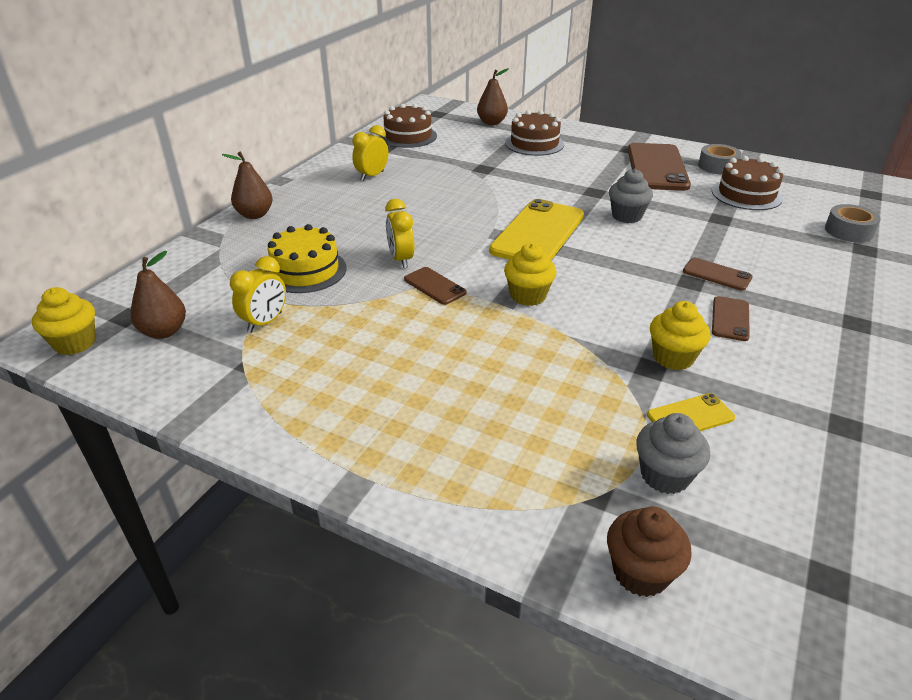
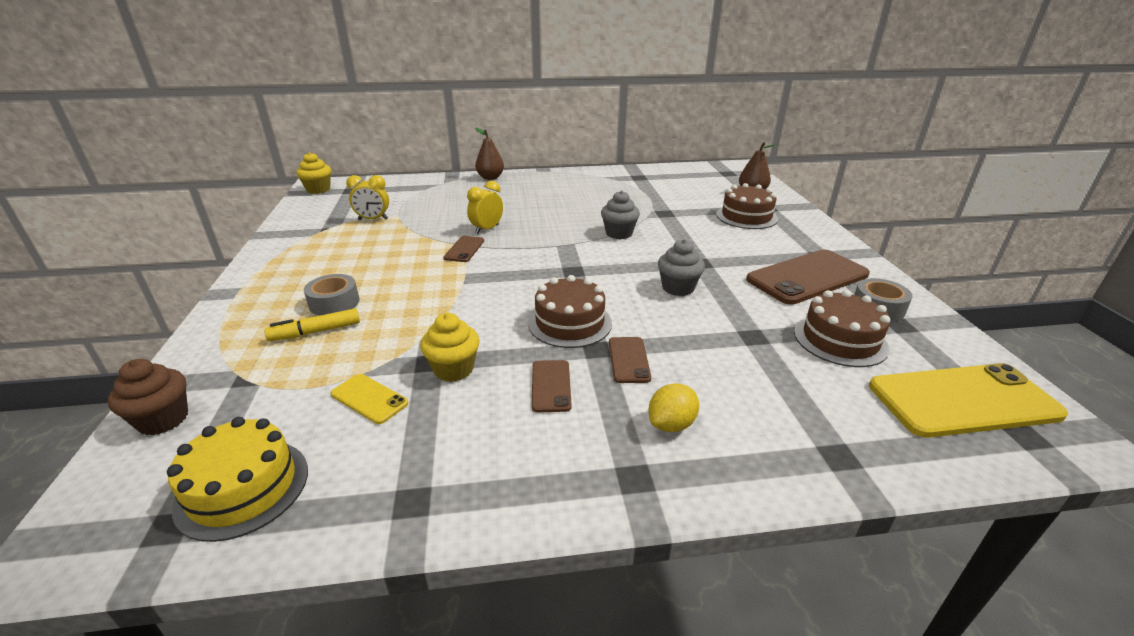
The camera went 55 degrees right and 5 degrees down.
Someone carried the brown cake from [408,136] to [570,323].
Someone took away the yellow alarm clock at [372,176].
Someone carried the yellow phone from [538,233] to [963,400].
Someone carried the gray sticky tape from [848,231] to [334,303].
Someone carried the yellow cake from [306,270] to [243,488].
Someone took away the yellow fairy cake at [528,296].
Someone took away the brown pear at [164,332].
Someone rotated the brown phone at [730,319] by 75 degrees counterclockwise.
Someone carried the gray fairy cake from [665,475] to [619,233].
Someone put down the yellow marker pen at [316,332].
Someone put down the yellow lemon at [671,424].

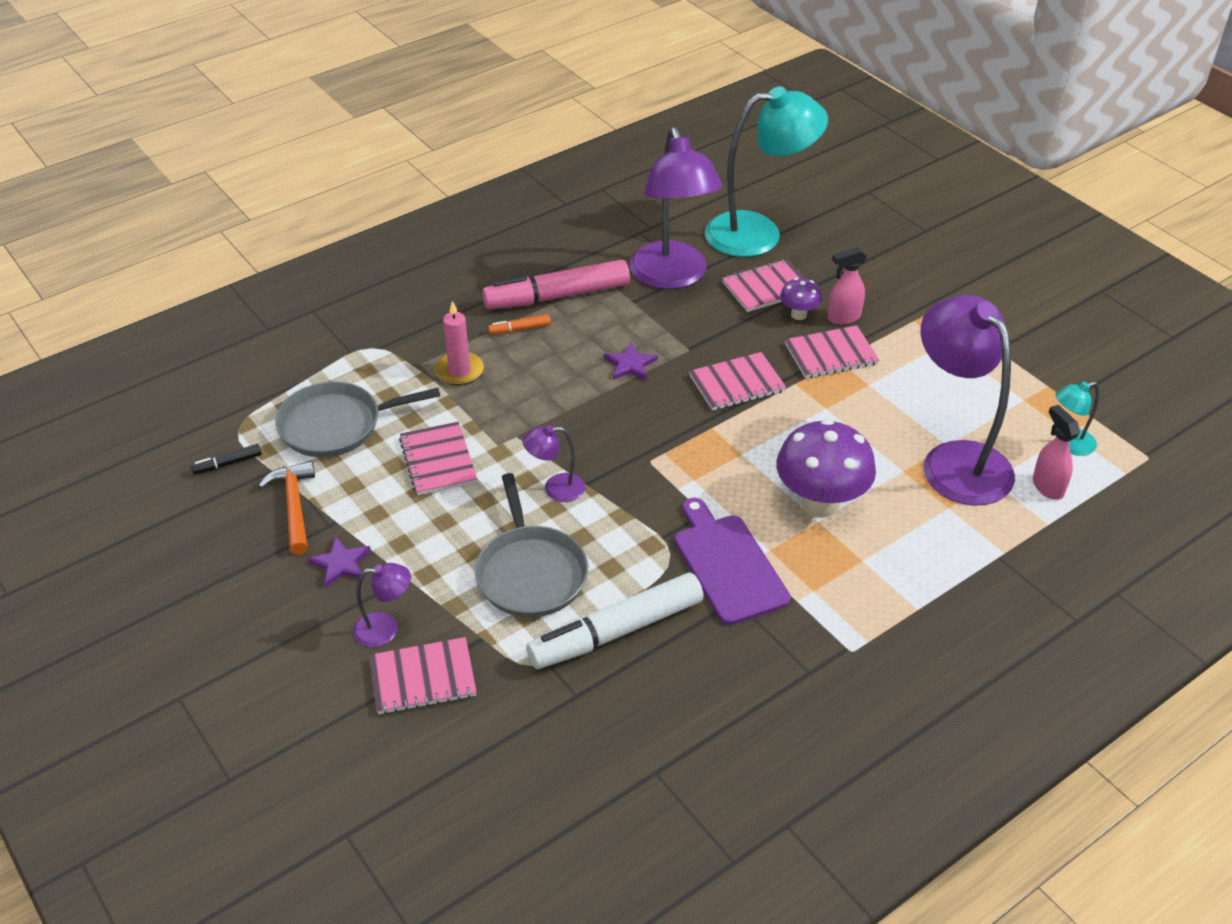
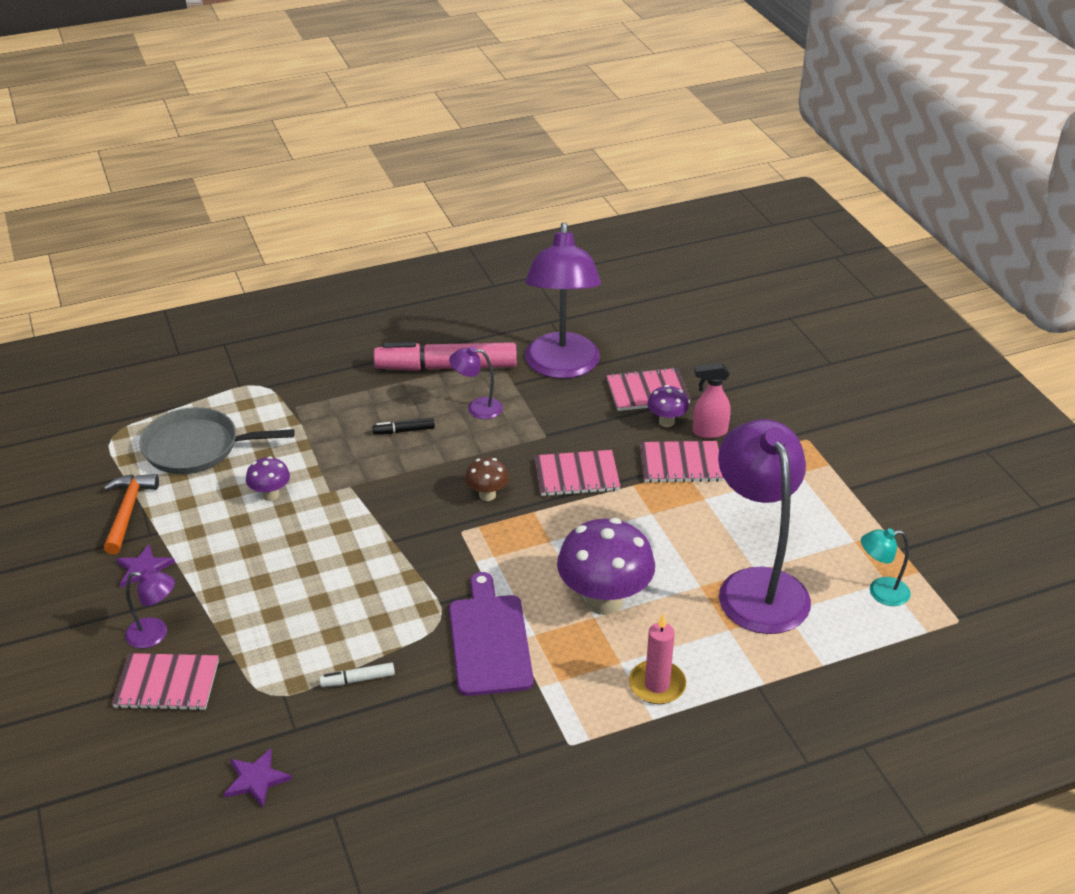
The camera went 15 degrees right and 5 degrees down.
Someone took away the teal reading lamp at [758,233].
Someone carried the pink pillar candle from [459,371] to [657,685].
Someone took away the bright orange marker pen at [520,329].
Someone carried the royal purple star shape from [630,364] to [256,779].
Someone took away the pink sprayer at [1047,486].
Someone swapped the pink notebook at [438,460] for the royal purple toadstool at [270,495].
Someone carried the royal purple reading lamp from [555,489] to [477,408].
Someone carried the jet-black marker pen from [228,464] to [404,431].
Someone took away the gray skillet at [530,573].
Someone scaled the white marker pen at [617,631] by 0.41.
Someone put down the brown toadstool at [487,495].

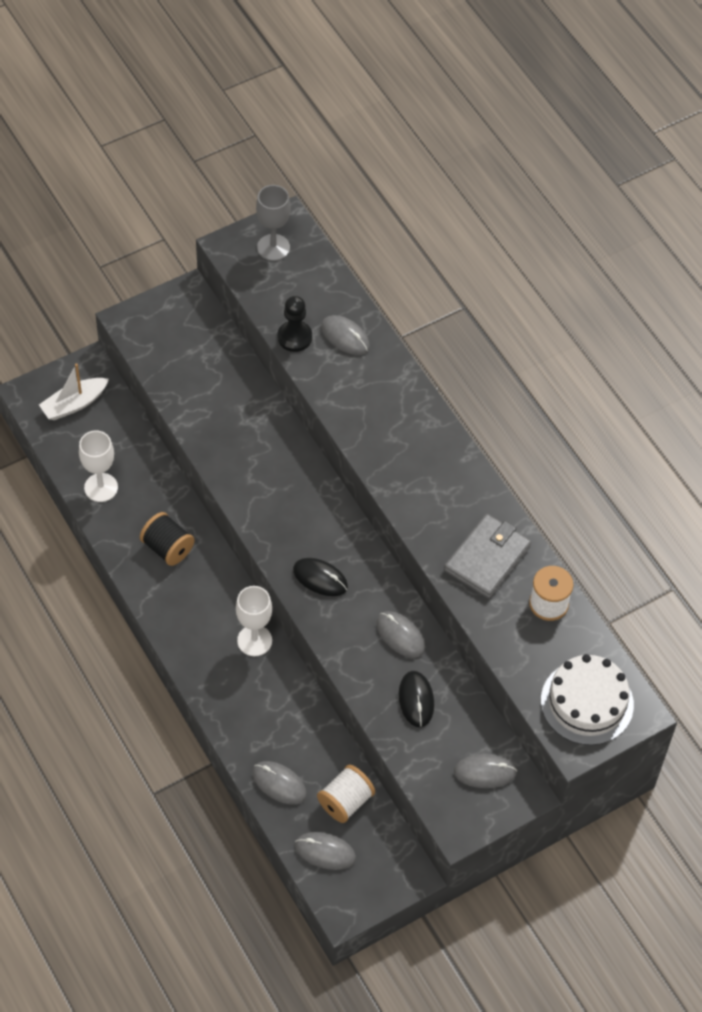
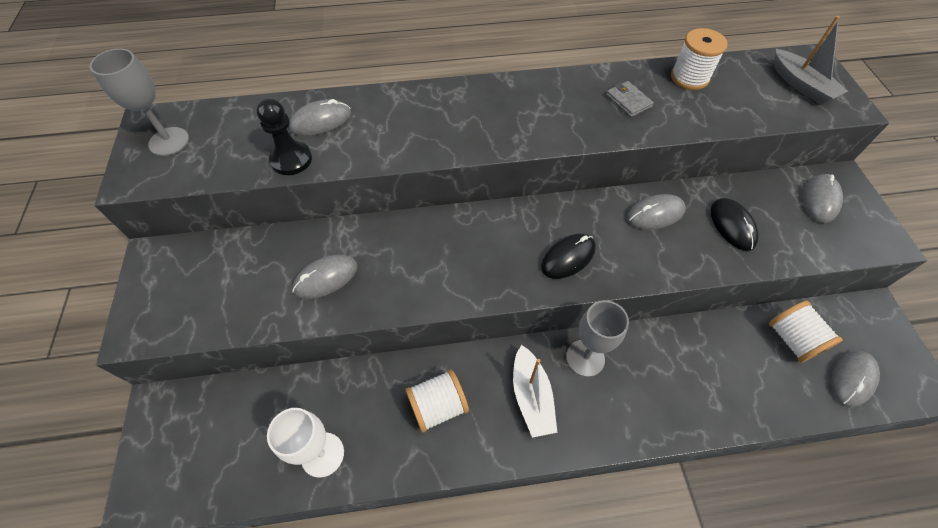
The camera went 65 degrees left and 0 degrees up.
Someone carried the white boat from [74,404] to [531,396].
Someone repainted the jet-black reel of thread at [167,548], which became the white reel of thread at [438,406].
Someone scaled the gray wallet at [487,558] by 0.51.
Someone repainted the white chalice at [254,640], which became the gray chalice at [585,358].
Someone swapped the white cake at [587,702] for the gray boat at [801,85].
Someone rotated the jet-black computer mouse at [416,700] by 60 degrees clockwise.
Someone carried the gray computer mouse from [279,784] to [326,278].

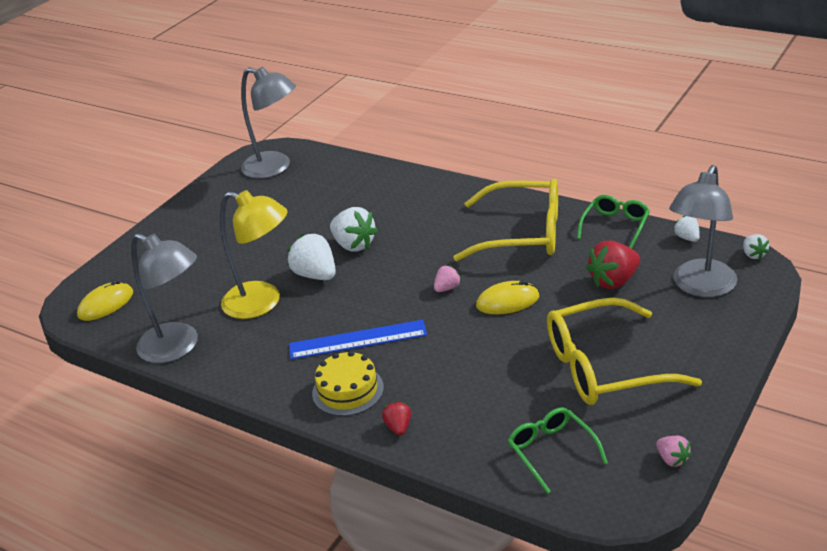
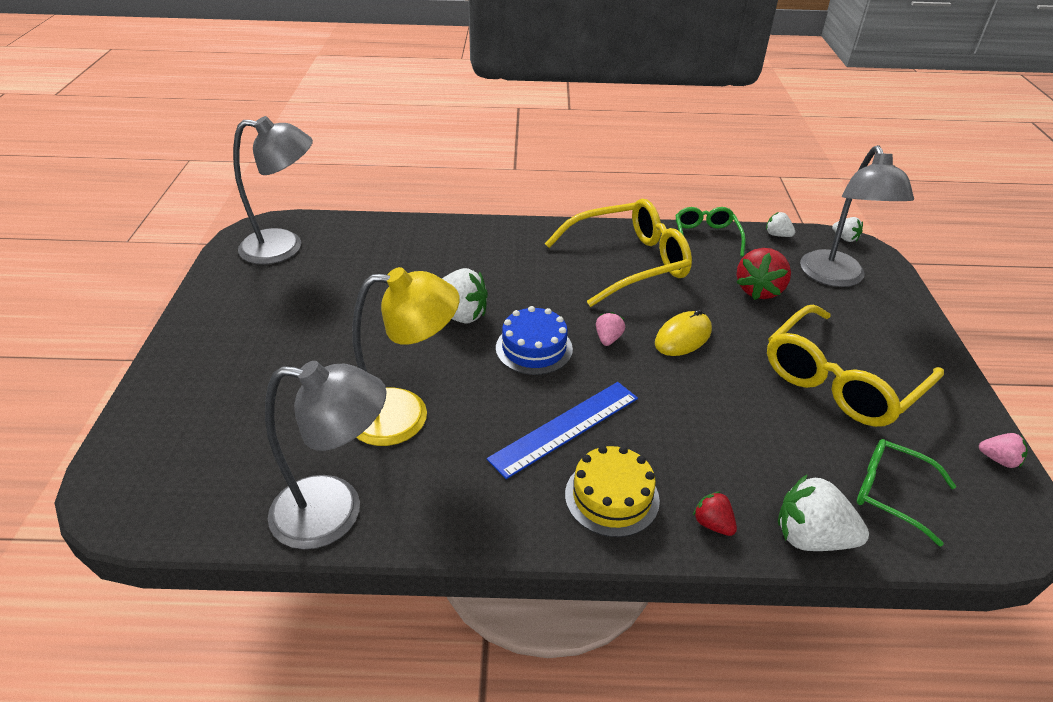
The camera went 35 degrees left and 5 degrees up.
Someone carried the white toy strawberry from [316,275] to [811,537].
Someone took away the yellow computer mouse at [106,304].
Someone put down the blue cake at [534,348].

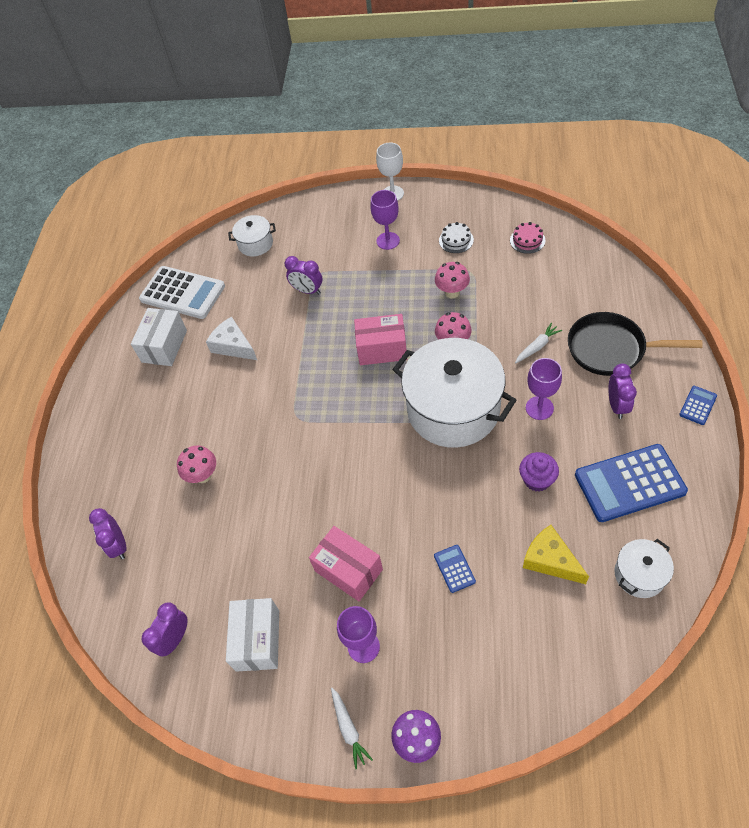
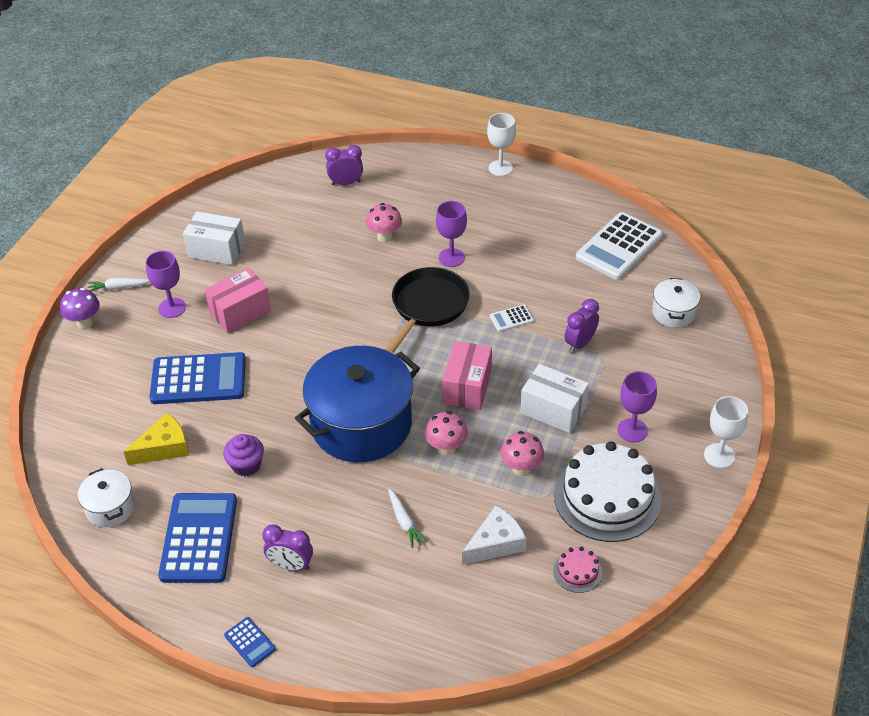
The camera went 100 degrees right and 10 degrees down.
Someone scaled the white cake at [456,240] by 2.30.
Someone carried the white package from [164,346] to [553,410].
Someone carried the jet-black skillet from [611,349] to [428,307].
Someone carried the white piece of cheese from [233,346] to [496,543].
Someone repainted the white cooking pot at [453,409], which became the blue cooking pot at [361,424].
Someone carried the royal purple chalice from [539,408] to [451,257].
Someone scaled the blue adding machine at [454,568] by 2.25.
Someone took away the royal purple alarm clock at [175,639].
Someone put down the white chalice at [500,168].
Someone put down the white adding machine at [511,318].

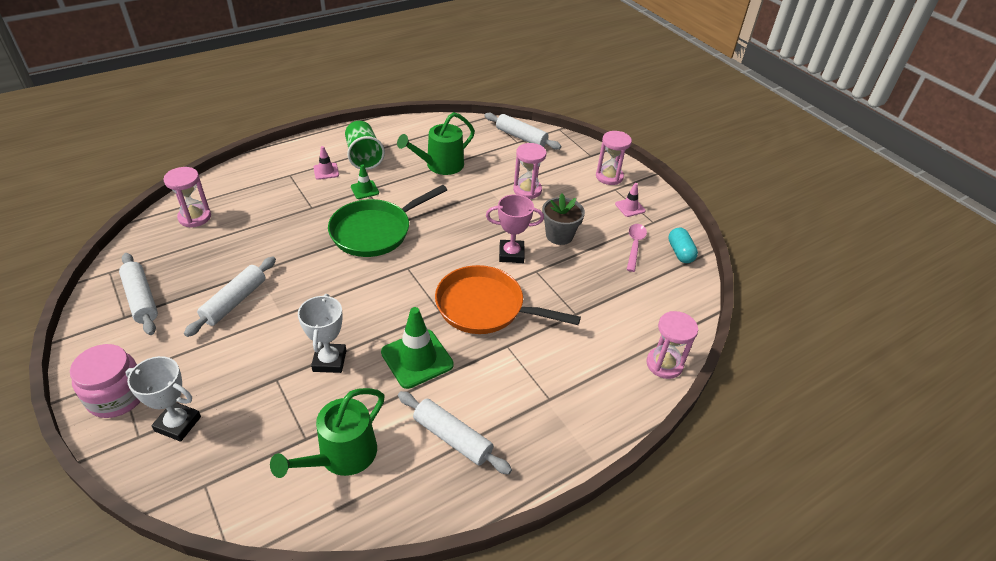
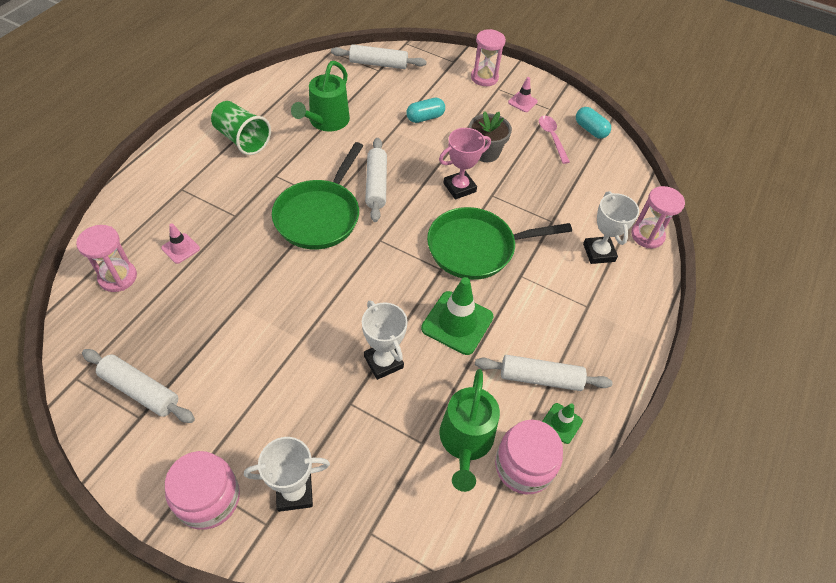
The camera went 30 degrees left and 10 degrees up.
Someone swapped the pink sandglass at [527,190] for the teal pill shape at [425,118].
Someone carried the pink road cone from [326,171] to [180,248].
Someone carried the leaf-green road cone from [364,190] to [561,423].
Someone carried the white rolling pin from [234,302] to [376,185].
Someone repainted the bright orange skillet at [485,307], which became the leaf-green skillet at [477,248].
Someone put down the white trophy at [599,252].
Someone put down the pink jar at [524,466].

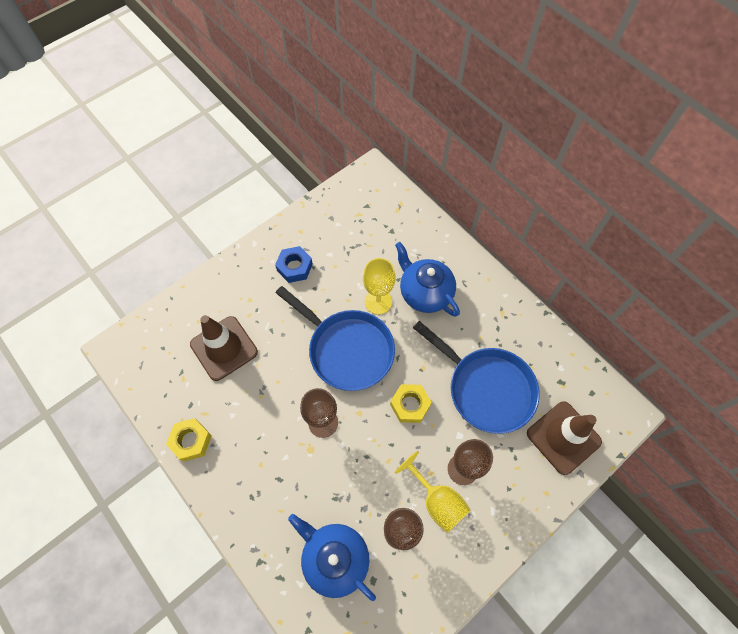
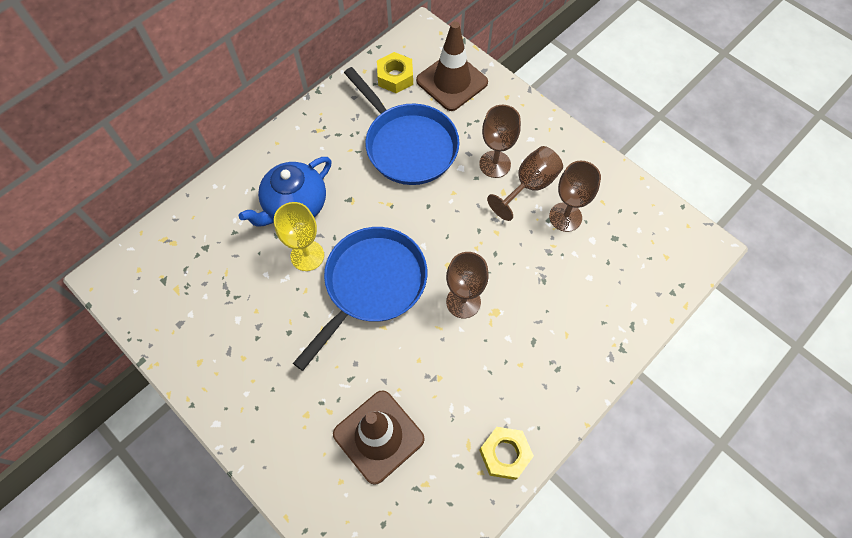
The camera went 95 degrees left and 0 degrees up.
Someone took away the blue hexagon nut at [294,267].
Someone rotated the blue skillet at [486,388] by 105 degrees clockwise.
Someone carried the yellow hexagon nut from [410,405] to [395,77].
Someone repainted the yellow chalice at [437,500], which became the brown chalice at [529,186].
Someone took away the blue tea pot at [334,558].

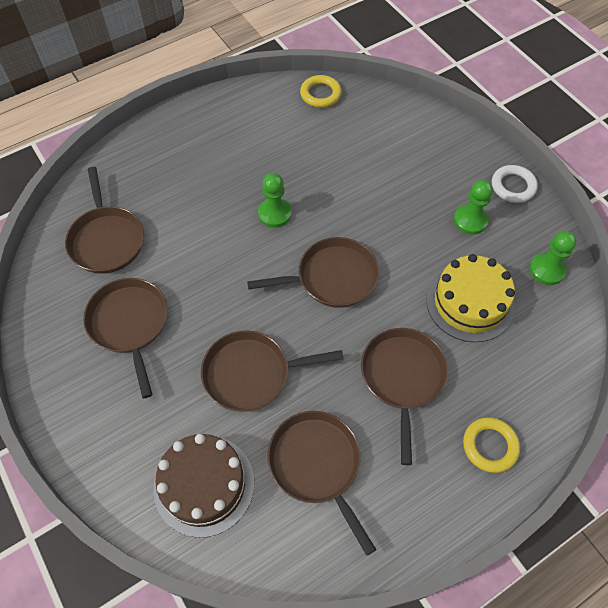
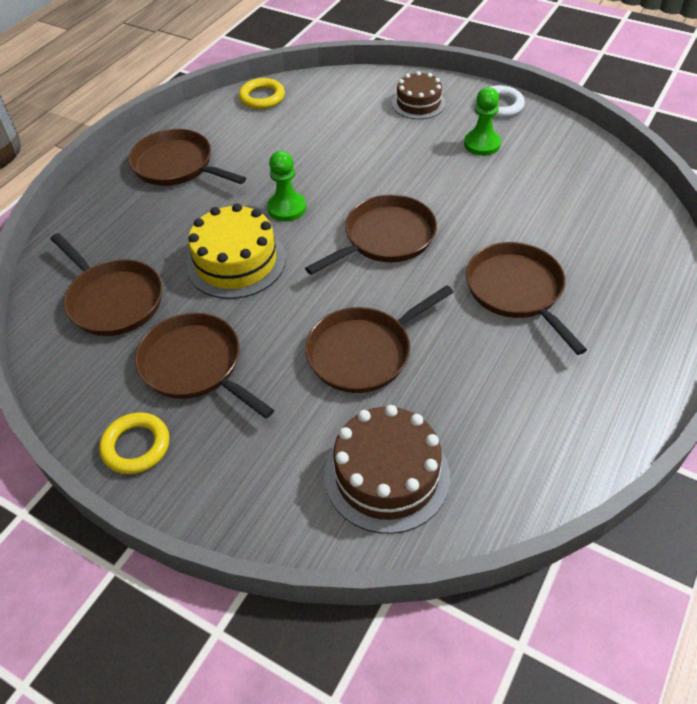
The camera went 25 degrees left and 10 degrees down.
Someone took away the leaf-green chess pawn at [547,270].
Someone carried the yellow cake from [469,302] to [236,262].
Someone carried the brown skillet from [316,464] to [176,165].
Someone carried the yellow ring from [490,446] to [136,446].
Someone put down the brown cake at [418,103].

